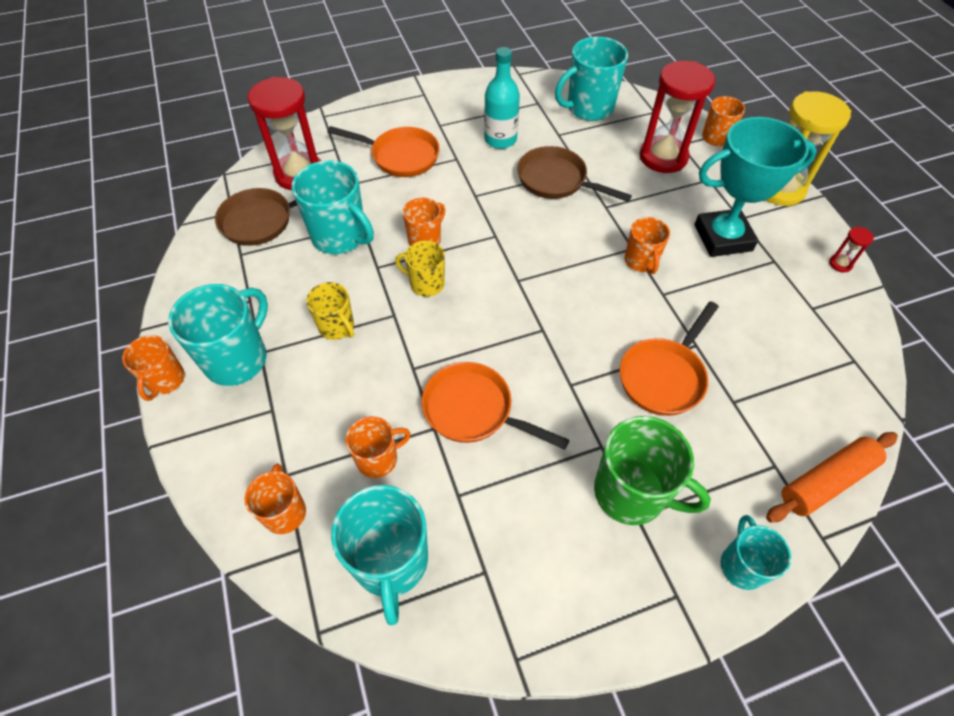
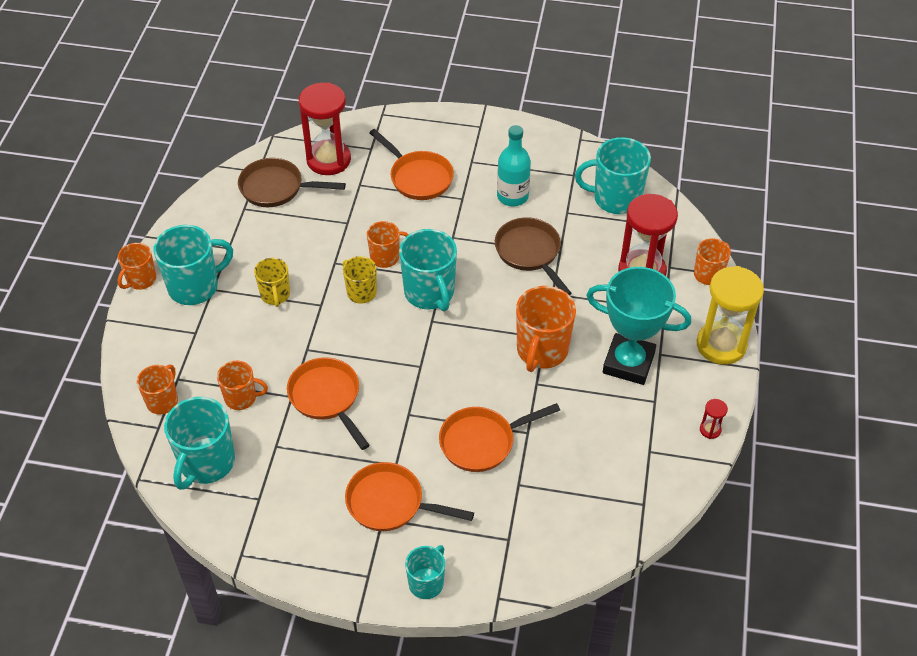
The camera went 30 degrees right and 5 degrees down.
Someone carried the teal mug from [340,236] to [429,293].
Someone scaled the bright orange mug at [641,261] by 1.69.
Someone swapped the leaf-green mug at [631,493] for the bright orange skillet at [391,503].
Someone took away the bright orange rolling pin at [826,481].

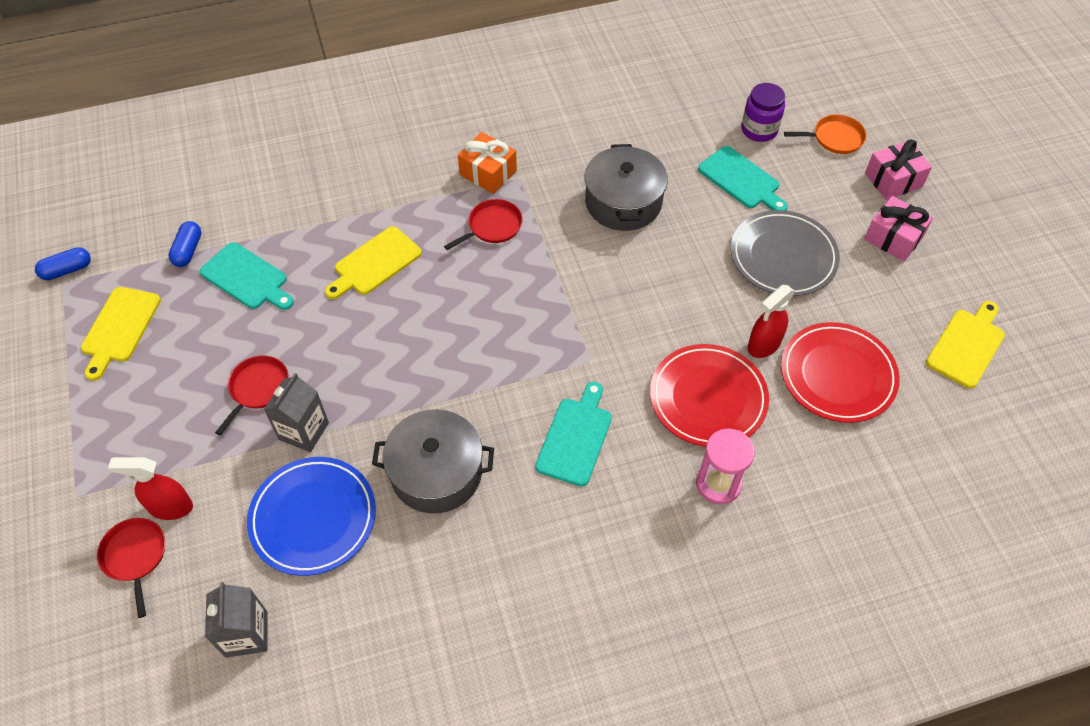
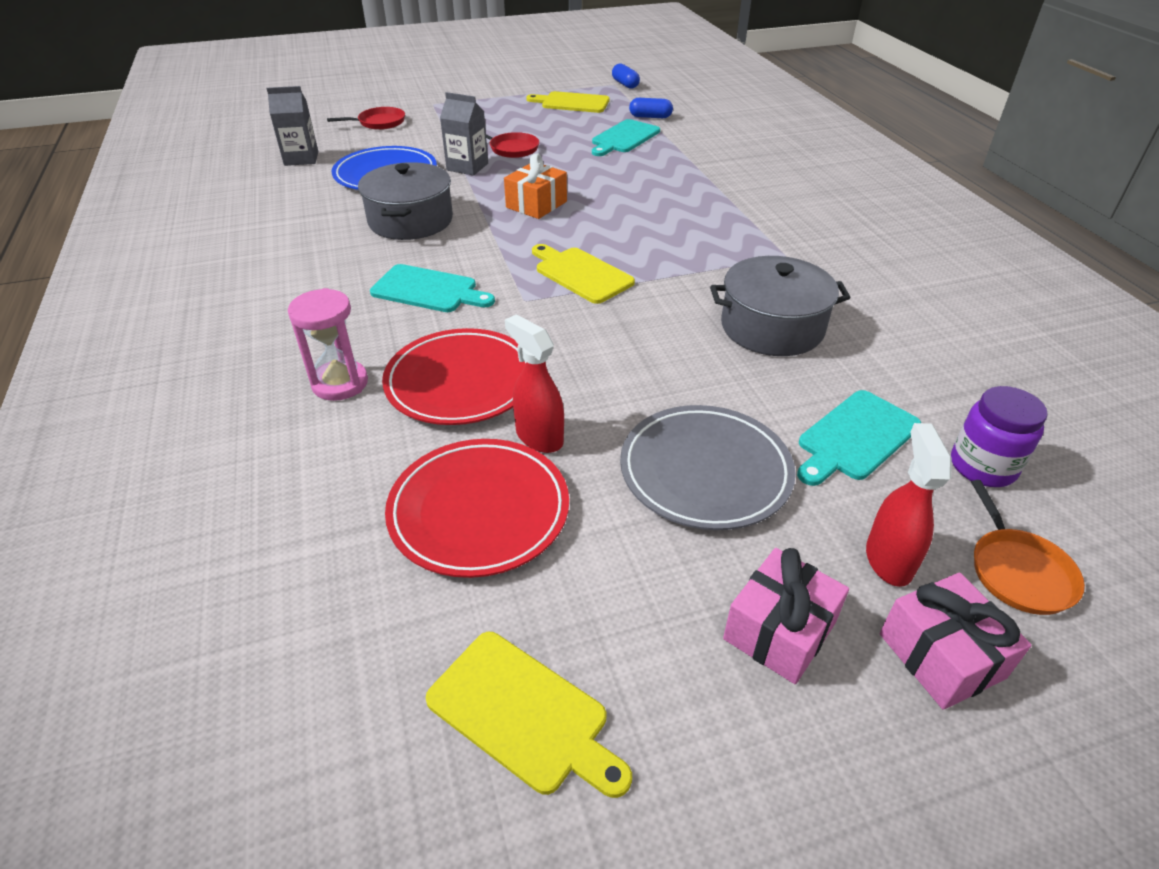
The camera went 90 degrees right and 15 degrees down.
Someone carried the bright orange wrapped gift from [488,173] to [536,204].
Someone took away the crimson skillet at [492,226].
Someone carried the yellow chopping board from [375,263] to [581,274].
Someone carried the crimson sprayer from [170,507] to [888,560].

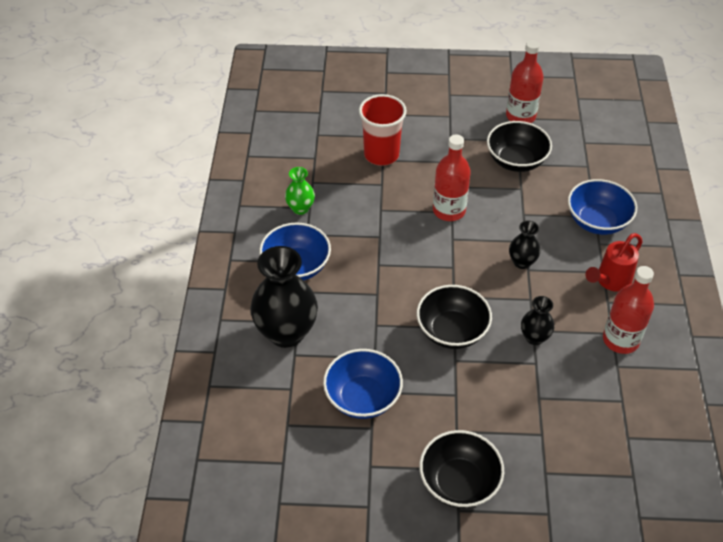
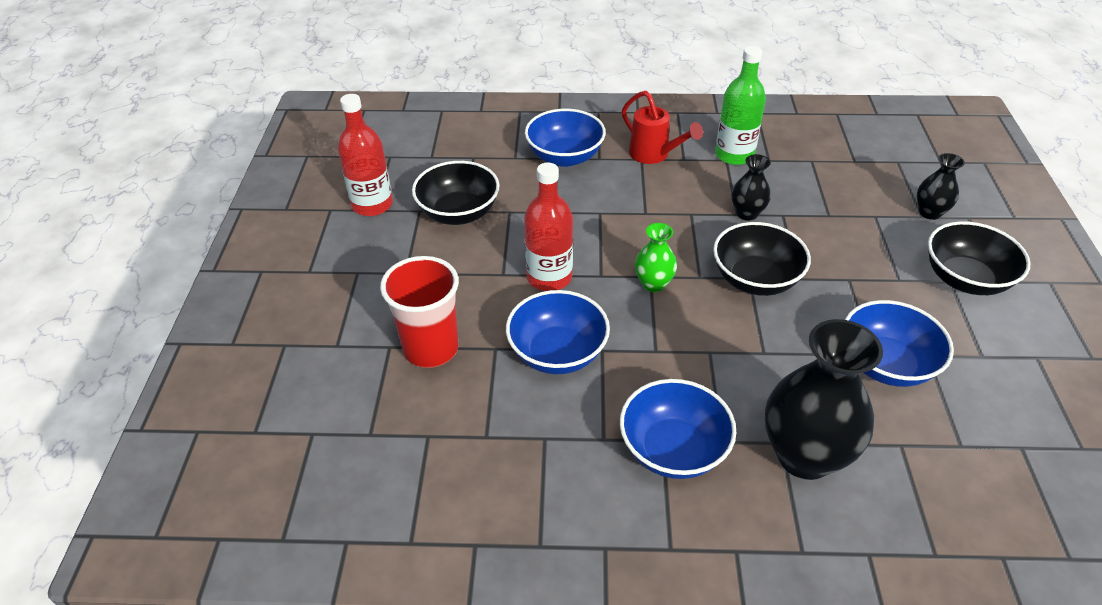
The camera went 90 degrees left and 5 degrees down.
Someone carried the leaf-green tall vase from [300,208] to [653,284].
Someone carried the jet-black tall vase from [522,262] to [930,212].
Someone repainted the crimson drink bottle at [620,340], which became the leaf-green drink bottle at [734,155].
Someone put down the blue deep dish at [557,353].

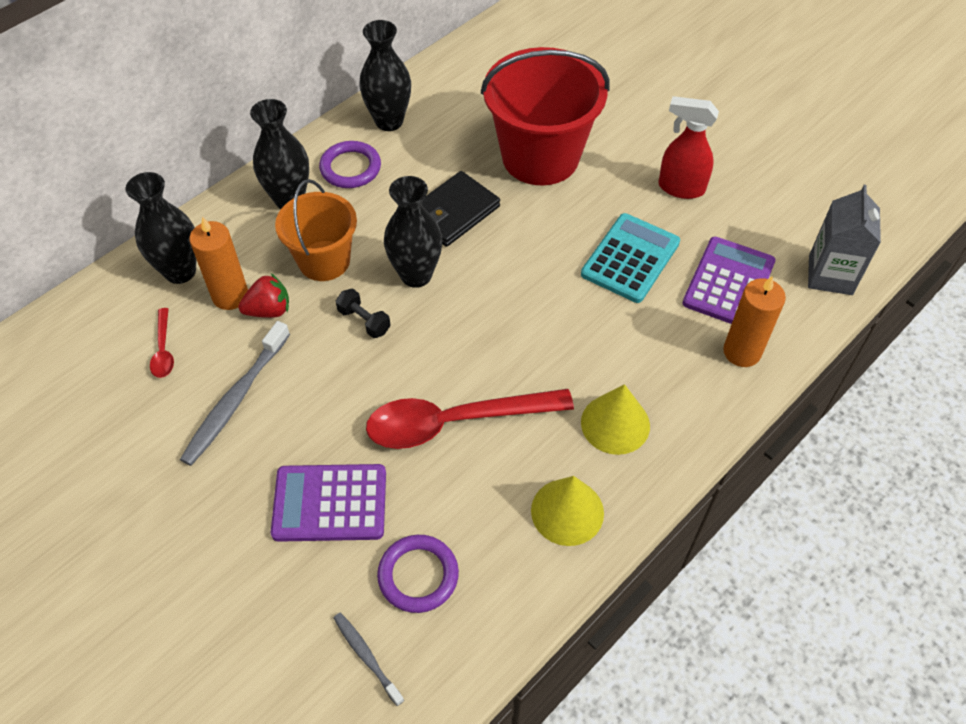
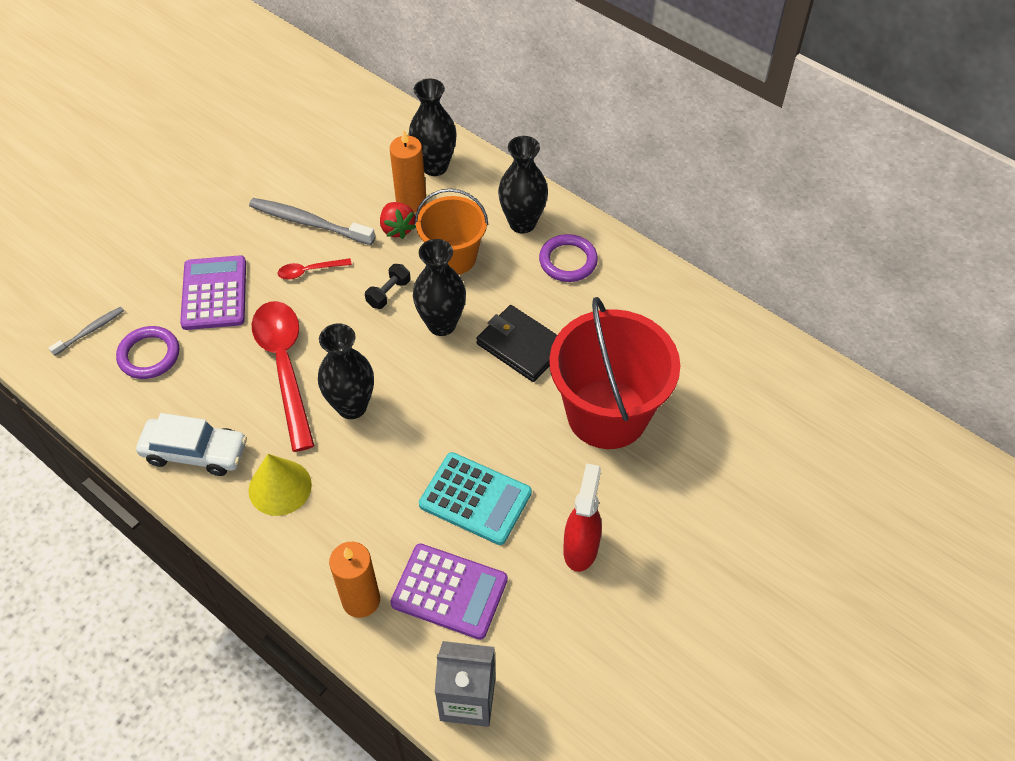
The camera went 85 degrees right and 0 degrees up.
Someone carried the jet-black tall vase from [389,121] to [352,406].
Someone carried the crimson teaspoon from [163,350] to [309,271].
Someone swapped the yellow cone shape at [567,511] for the white car at [195,452].

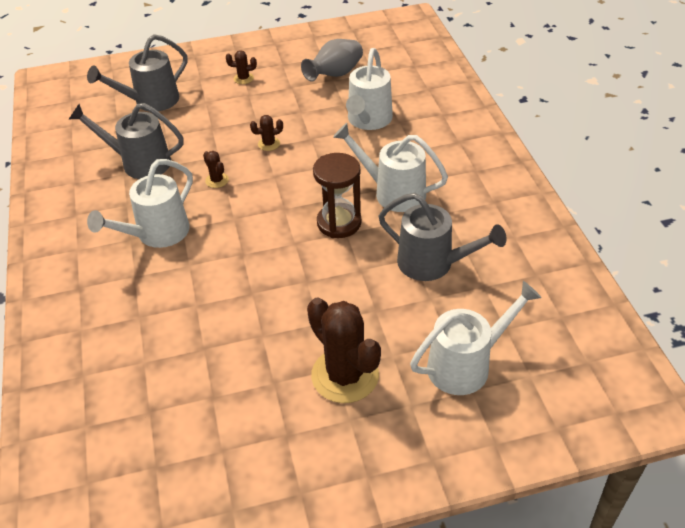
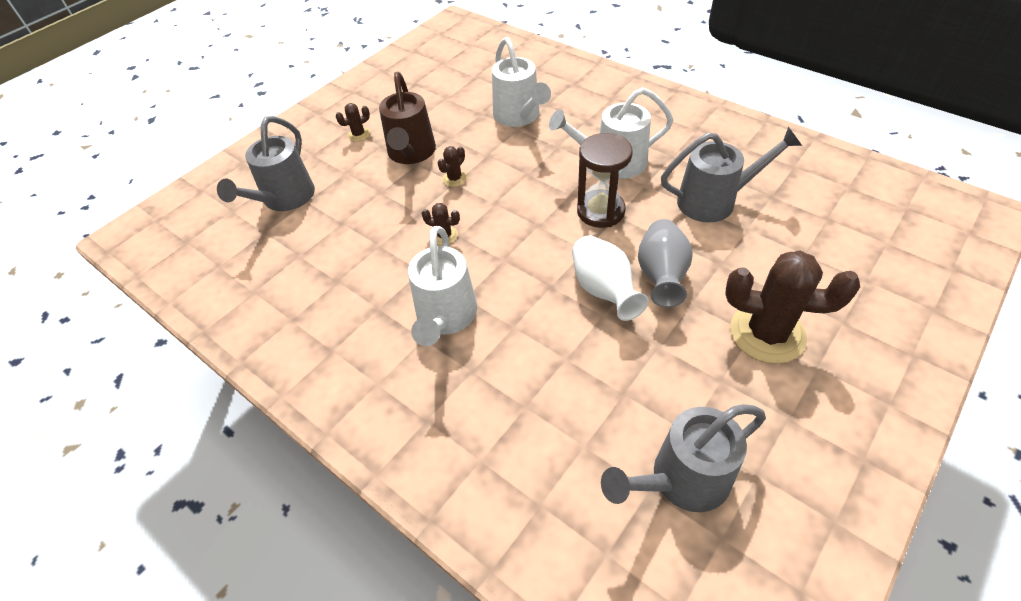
The camera went 35 degrees left and 5 degrees up.
Someone carried the gray tall vase from [335,74] to [661,276].
Someone carried the gray watering can from [139,163] to [680,481].
Someone took away the white watering can at [467,364].
Someone put down the brown watering can at [411,154].
Someone put down the white tall vase at [604,290].

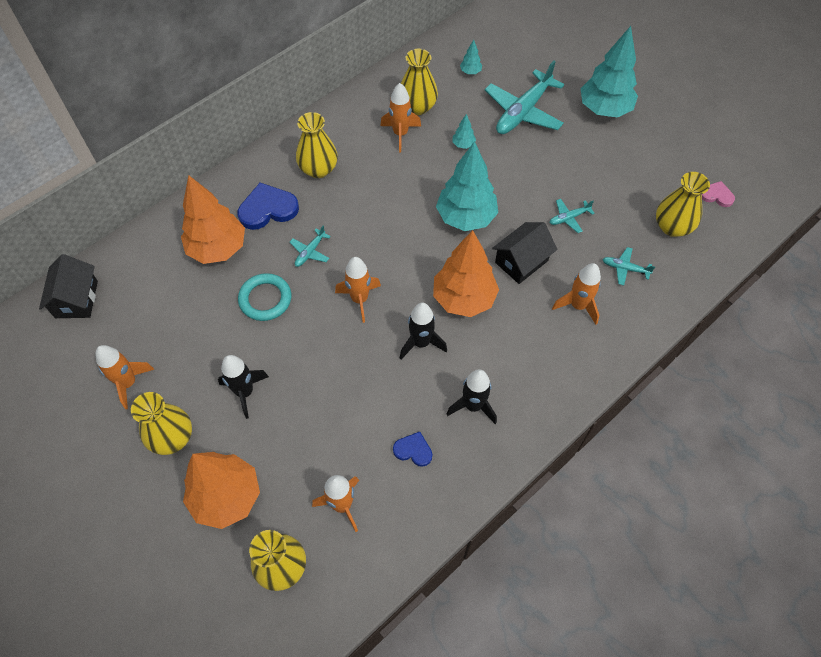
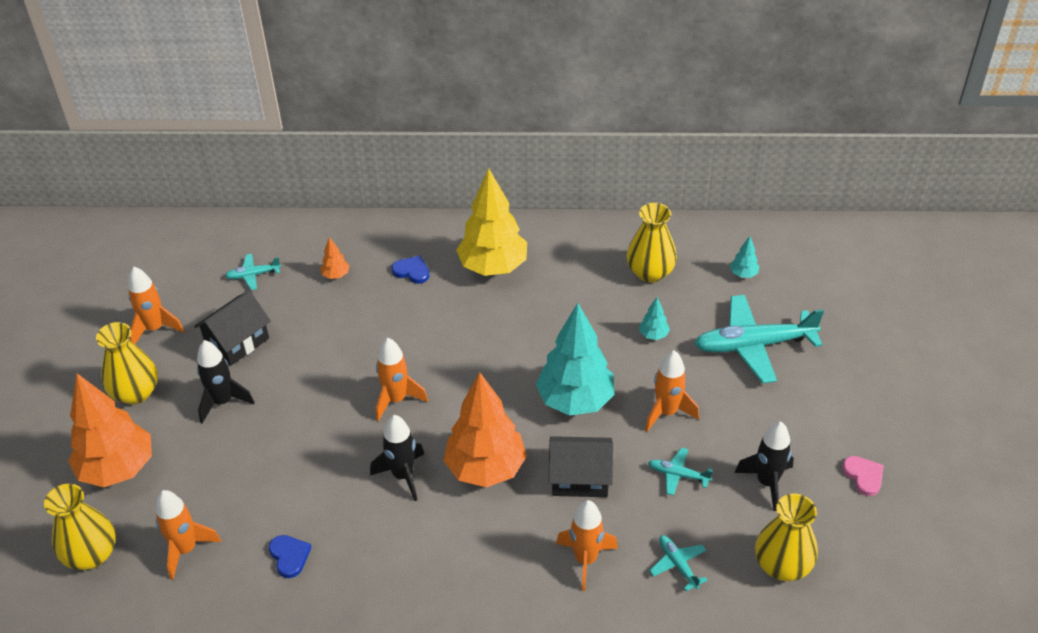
The camera went 45 degrees right and 15 degrees down.
Someone took away the teal fir tree at [604,109].
Someone carried the bright orange rocket from [400,134] to [667,412].
Someone swapped the yellow tall vase at [318,169] for the yellow fir tree at [493,267].
Someone scaled the bright orange fir tree at [218,248] by 0.41.
Someone carried the pink heart from [716,195] to [863,476].
Someone scaled the blue heart at [268,209] by 0.56.
Someone carried the teal plane from [310,252] to [253,275].
Someone carried the jet-black house from [76,299] to [237,342].
Someone took away the teal ring at [265,299].
Someone carried the jet-black rocket from [473,406] to [767,482].

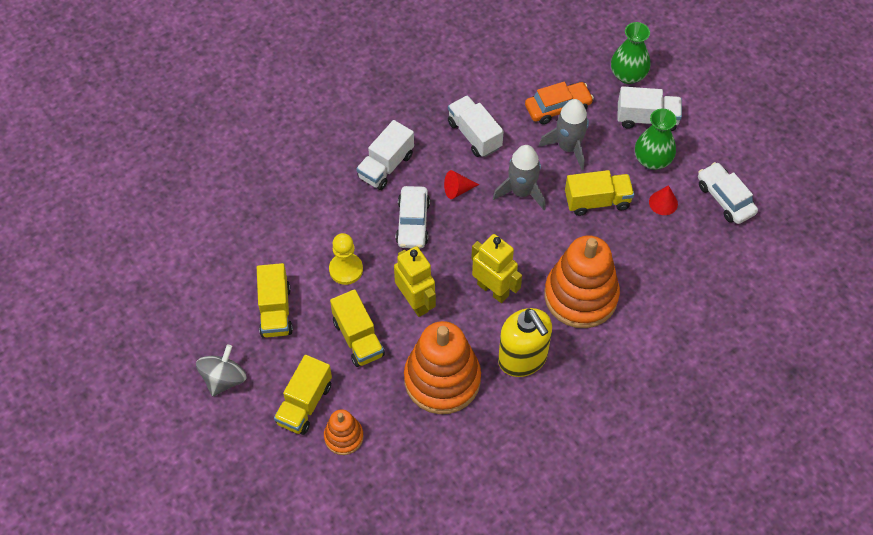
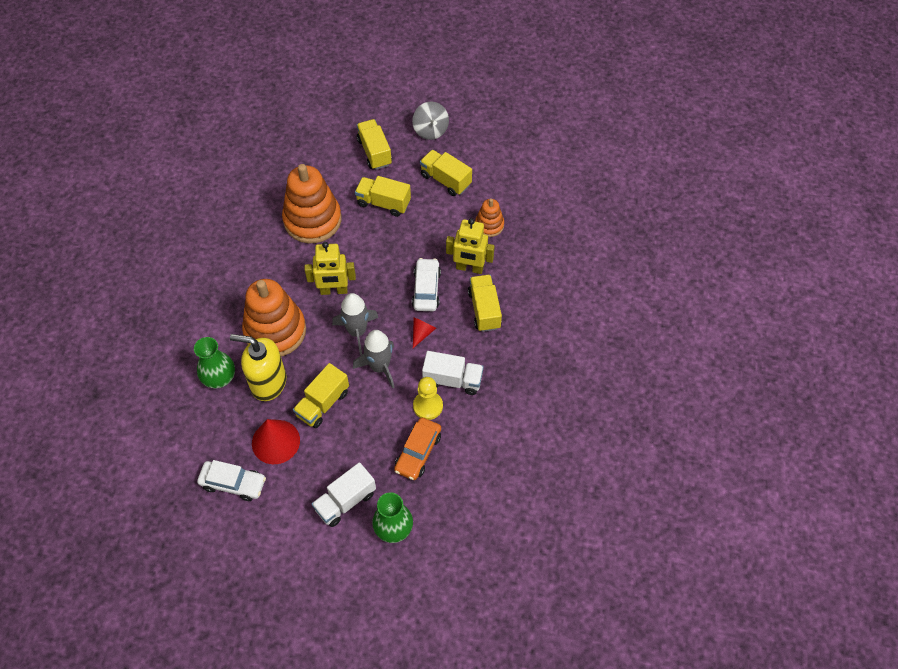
The camera went 135 degrees right and 0 degrees up.
Someone carried the gray rocket from [568,147] to [357,331].
Someone carried the leaf-green tall vase from [652,160] to [219,378].
Someone repainted the white toy truck at [386,166], which became the yellow toy truck at [484,309].
Someone scaled the crimson cone shape at [663,203] by 1.80.
Someone rotated the white car at [413,222] by 45 degrees clockwise.
Someone carried the yellow chess pawn from [346,269] to [428,406].
Someone carried the yellow robot from [415,302] to [469,268].
Someone carried the yellow soap dispenser from [523,358] to [268,383].
Someone carried the bright orange stacking rings from [343,437] to [489,225].

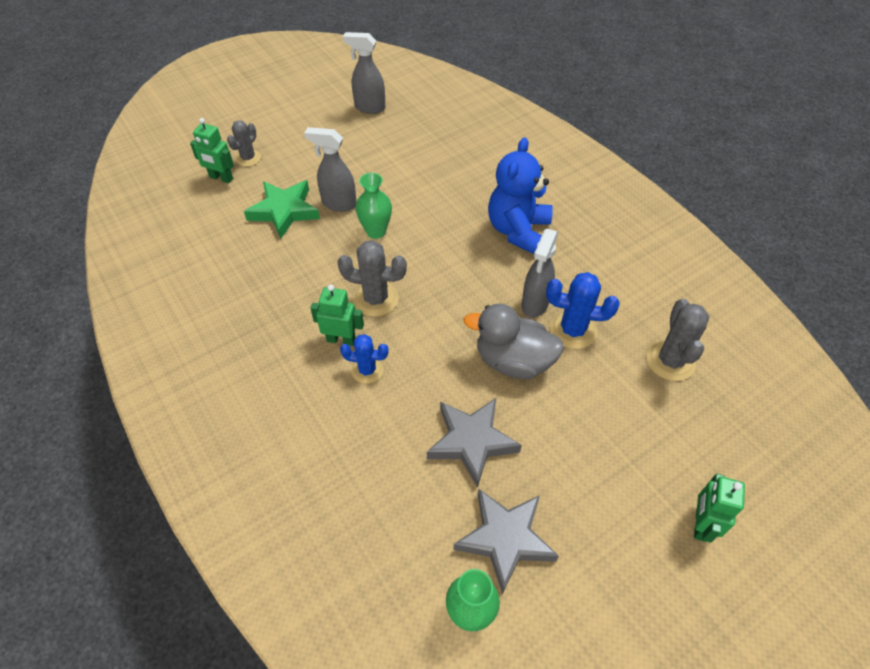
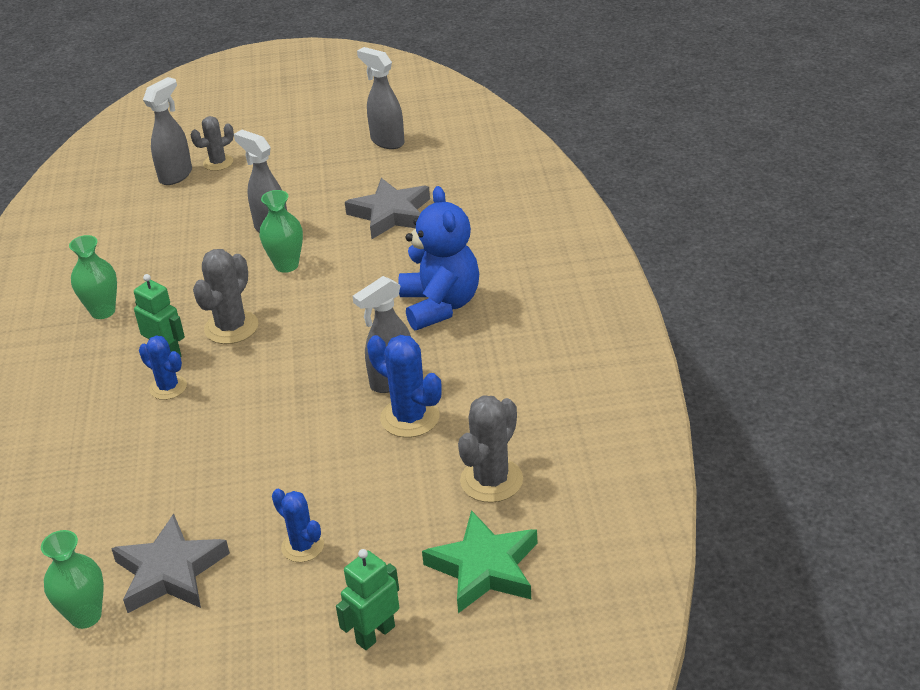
The camera went 30 degrees right and 15 degrees down.
Someone swapped the leaf-green robot at [221,178] for the gray sprayer at [176,175].
Someone rotated the blue teddy at [518,230] by 120 degrees clockwise.
Someone carried the leaf-green star shape from [284,211] to [484,568].
Someone rotated the gray prickly plant at [375,299] by 75 degrees clockwise.
Someone took away the gray rubber duck at [513,361].
Someone carried the gray star shape from [472,442] to [391,214].
Someone put down the leaf-green tall vase at [103,311].
Someone put down the blue prickly plant at [302,546].

